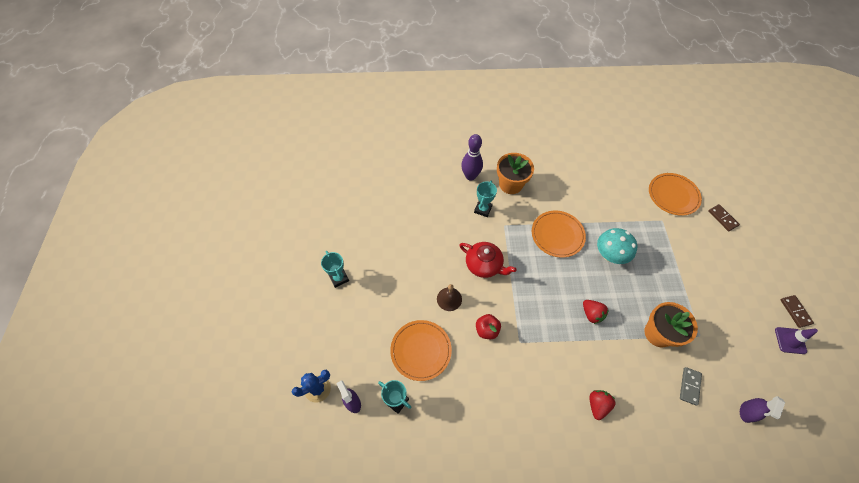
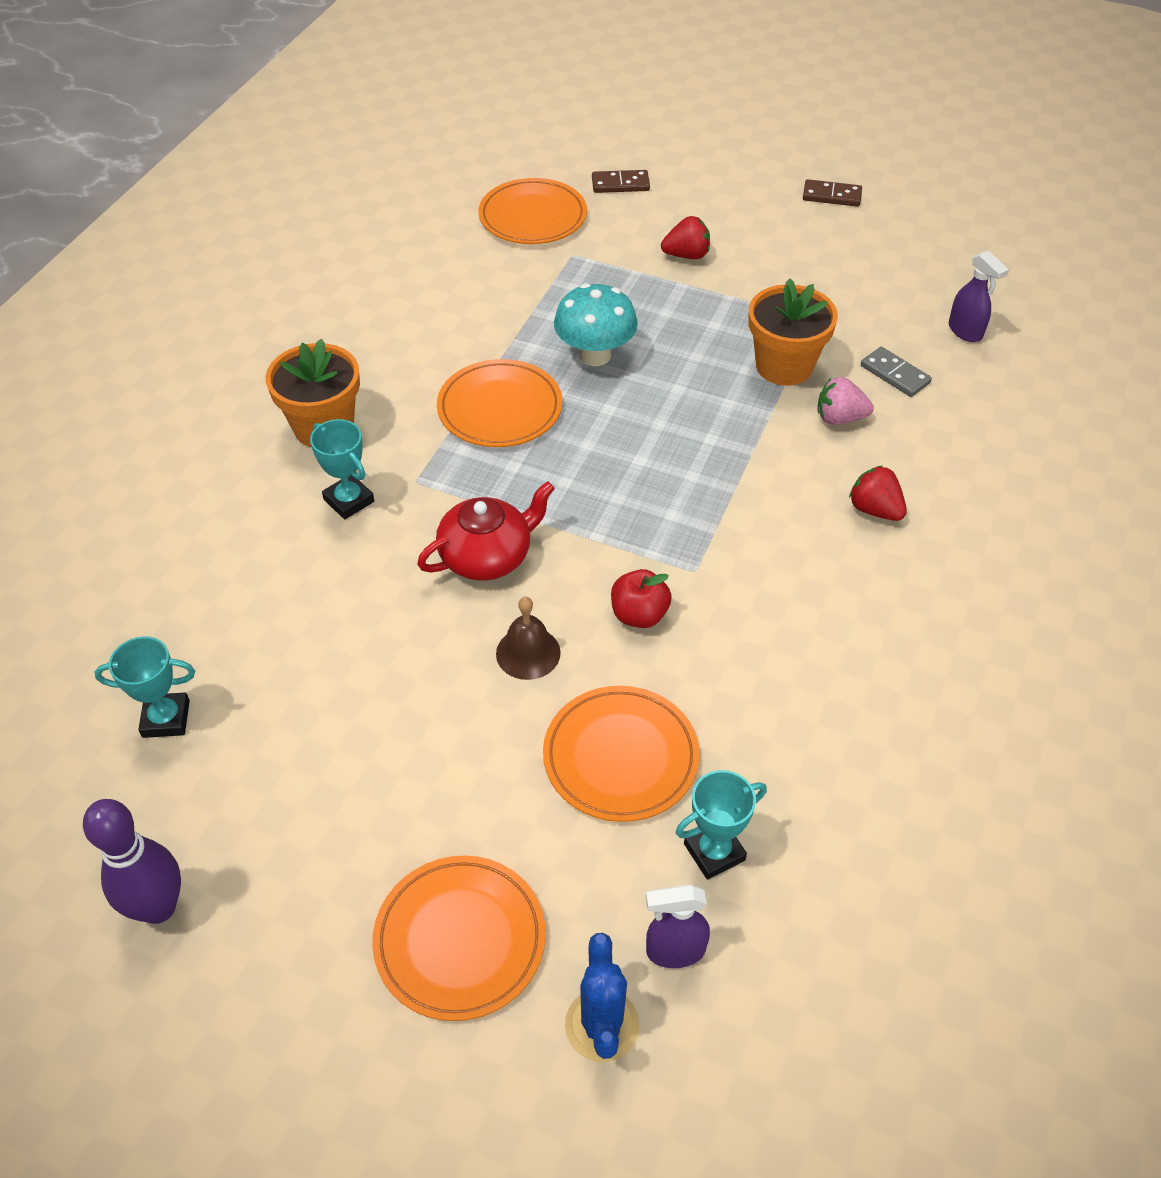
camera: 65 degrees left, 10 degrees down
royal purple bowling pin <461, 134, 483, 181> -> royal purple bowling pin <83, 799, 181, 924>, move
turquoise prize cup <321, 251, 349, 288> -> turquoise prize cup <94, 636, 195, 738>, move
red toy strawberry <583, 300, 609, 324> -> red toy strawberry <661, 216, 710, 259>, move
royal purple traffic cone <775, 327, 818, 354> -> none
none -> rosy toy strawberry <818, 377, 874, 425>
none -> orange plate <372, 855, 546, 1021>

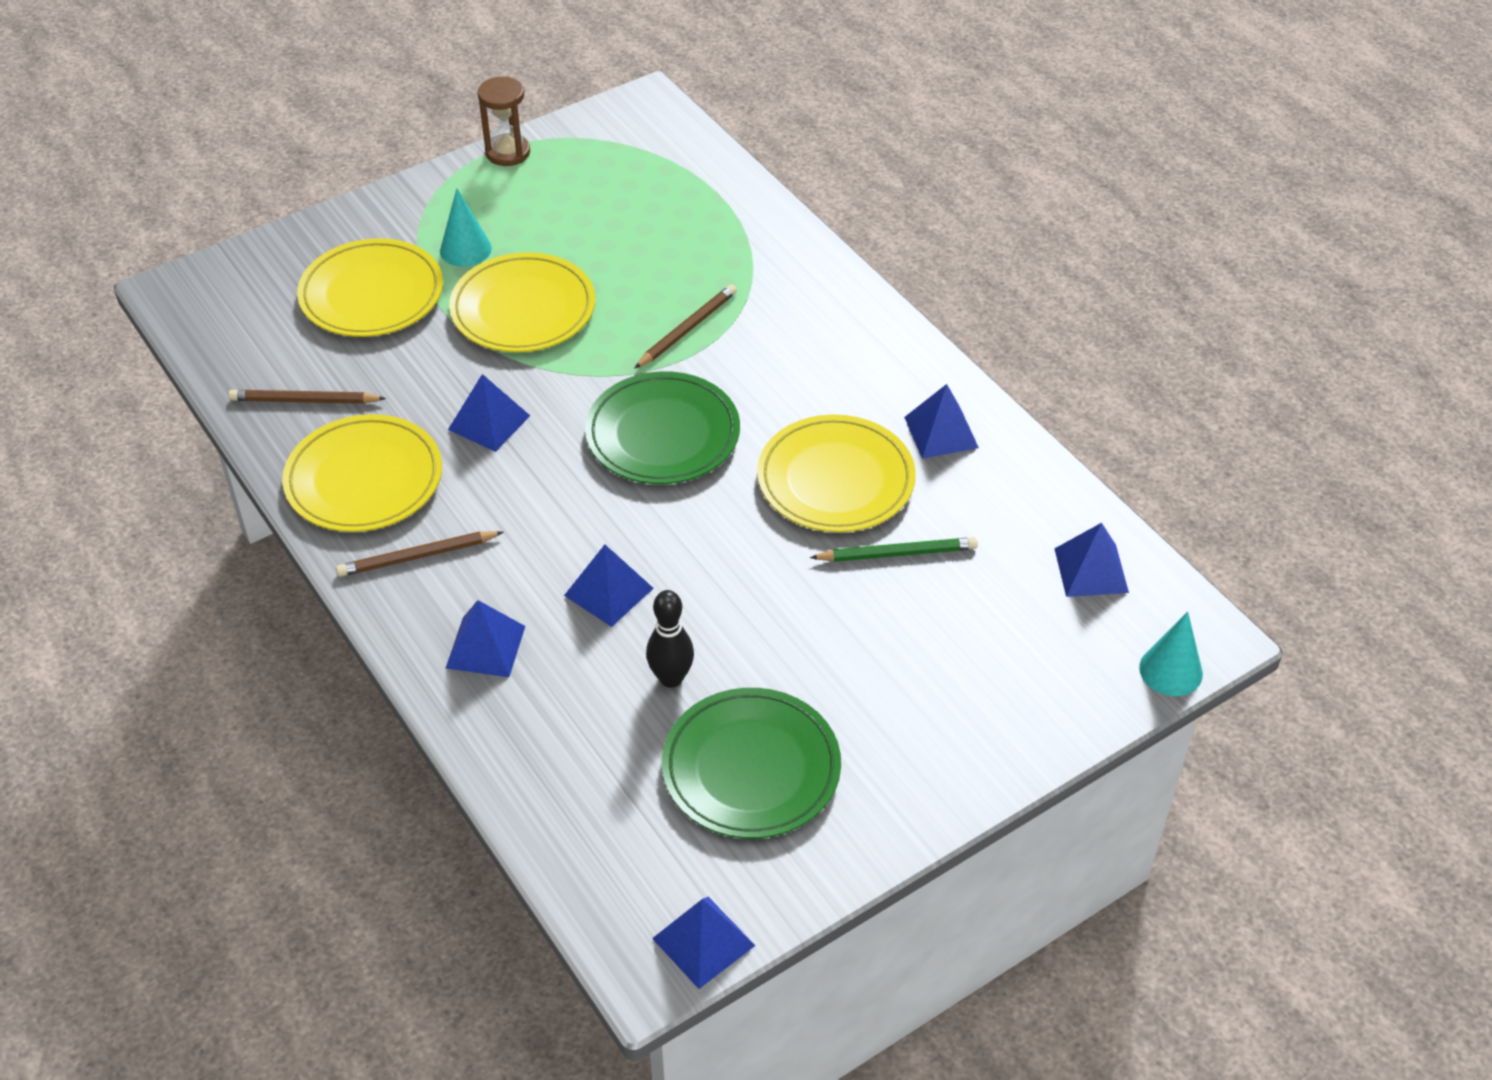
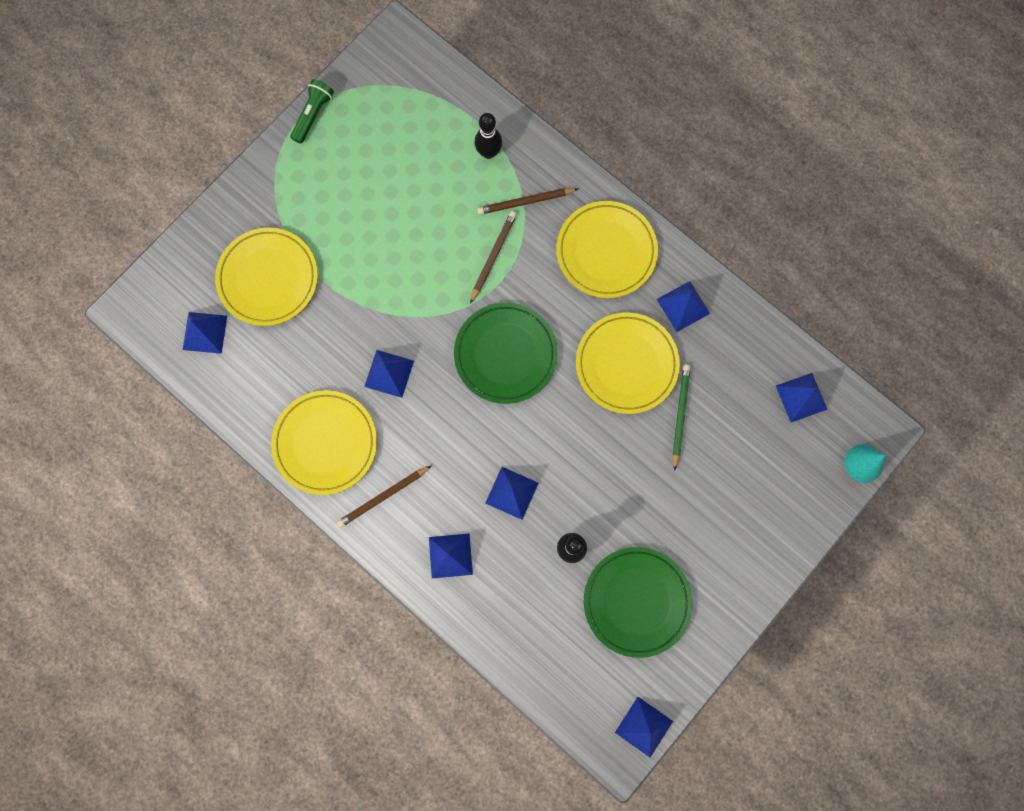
camera: 15 degrees left, 30 degrees up
russet sand timer <478, 76, 530, 166> -> leaf-green torch <290, 79, 334, 144>
turquoise cone shape <440, 188, 492, 267> -> none
yellow plate <449, 252, 595, 352> -> yellow plate <556, 201, 658, 298>, move
russet lead pencil <228, 390, 386, 404> -> russet lead pencil <477, 188, 578, 215>, move
leaf-green lead pencil <810, 537, 978, 562> -> leaf-green lead pencil <673, 364, 691, 471>, 60 degrees counterclockwise
none -> black bowling pin <475, 113, 502, 159>
none -> royal blue pyramid <183, 312, 227, 354>

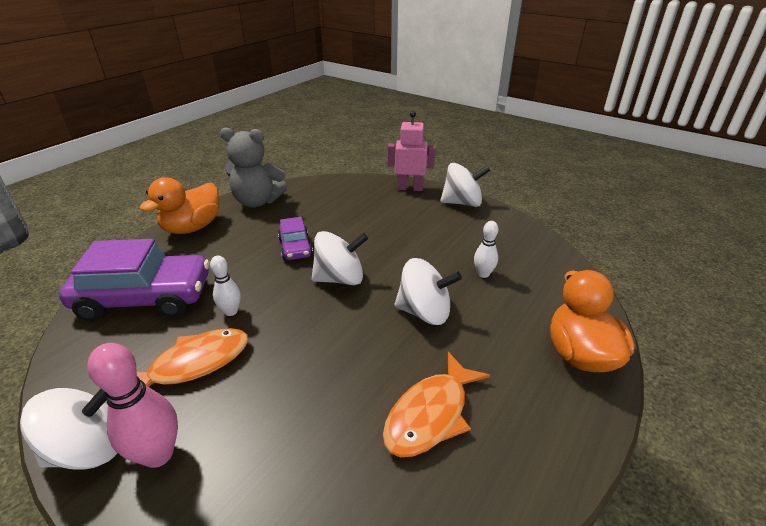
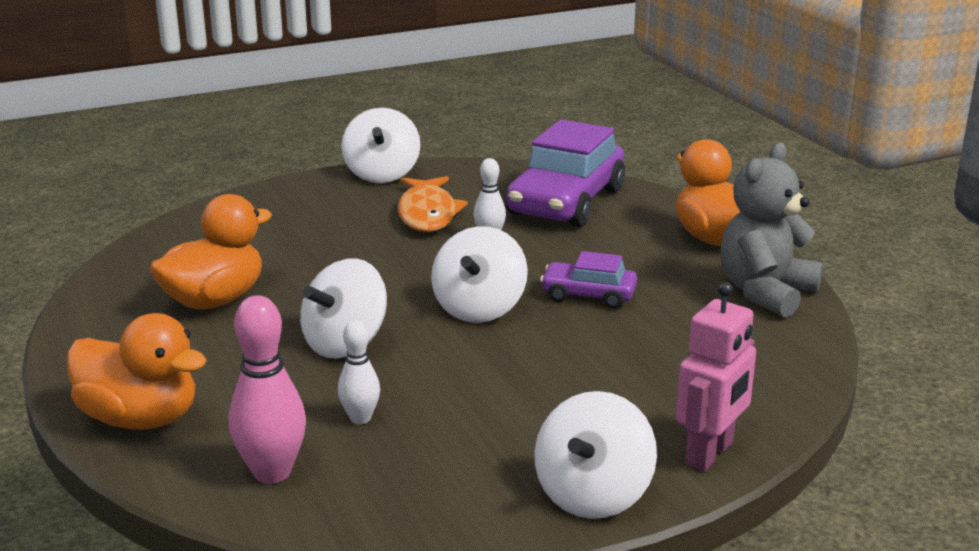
camera: 120 degrees right, 10 degrees down
rosy bowling pin <87, 343, 178, 468> -> rosy bowling pin <229, 295, 306, 484>, move
orange fish figure <383, 352, 490, 457> -> orange rubber duck <150, 194, 272, 309>

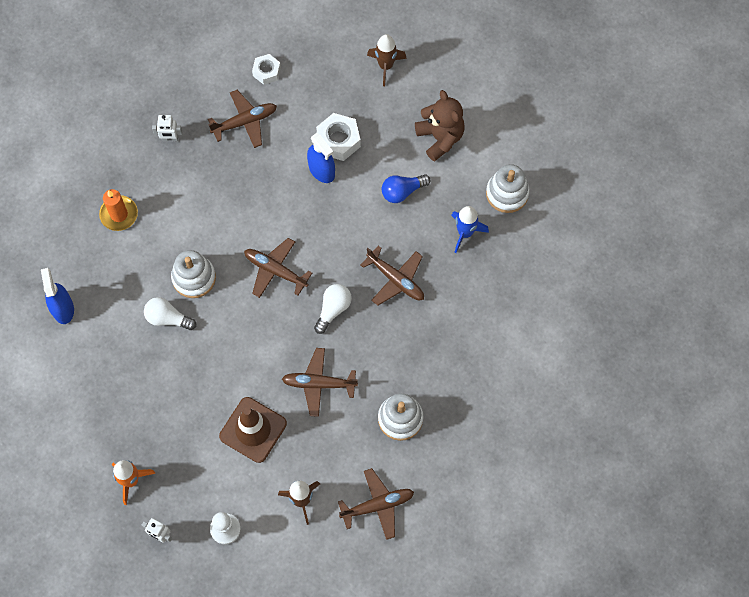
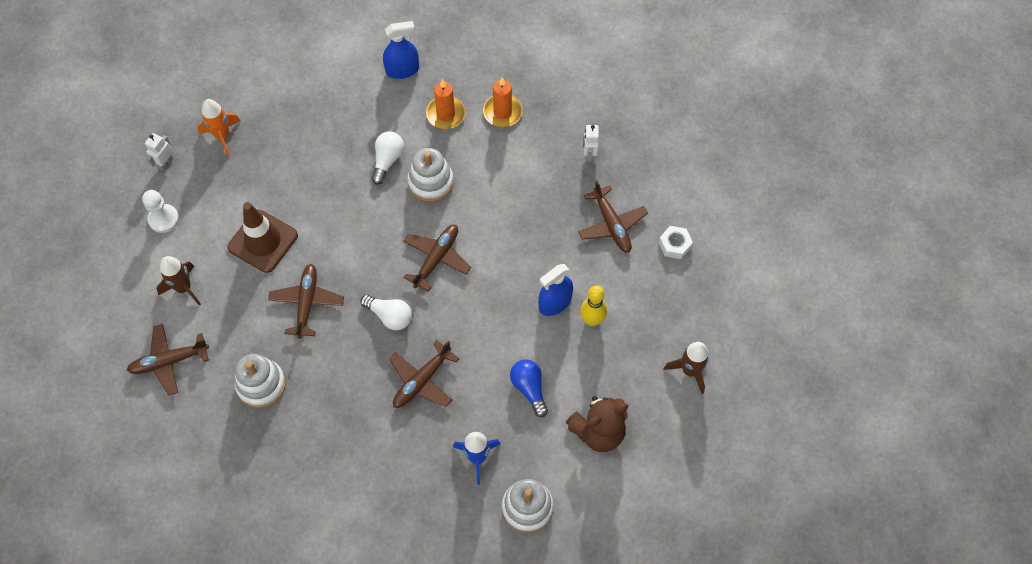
camera: 90 degrees right, 5 degrees down
white hexagon nut <316, 113, 361, 161> -> yellow bowling pin <580, 285, 607, 326>
russet aeroplane <338, 468, 414, 540> -> russet aeroplane <127, 324, 209, 395>, 90 degrees clockwise
none -> orange wax candle <426, 79, 465, 129>

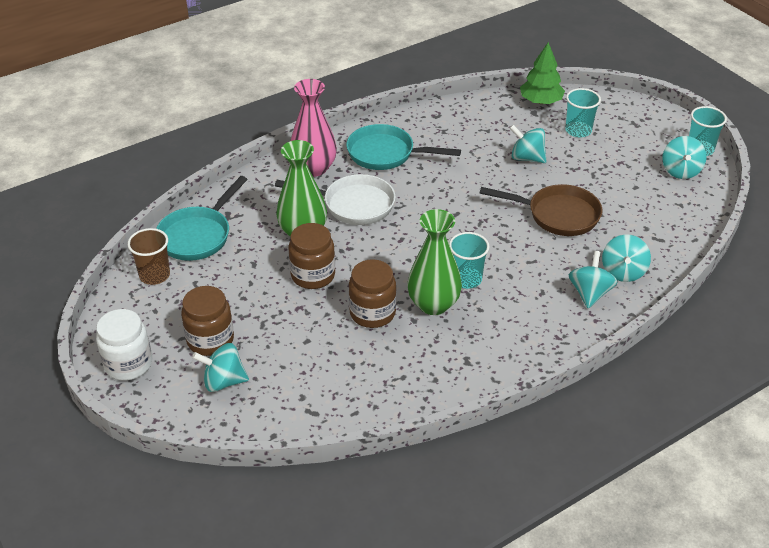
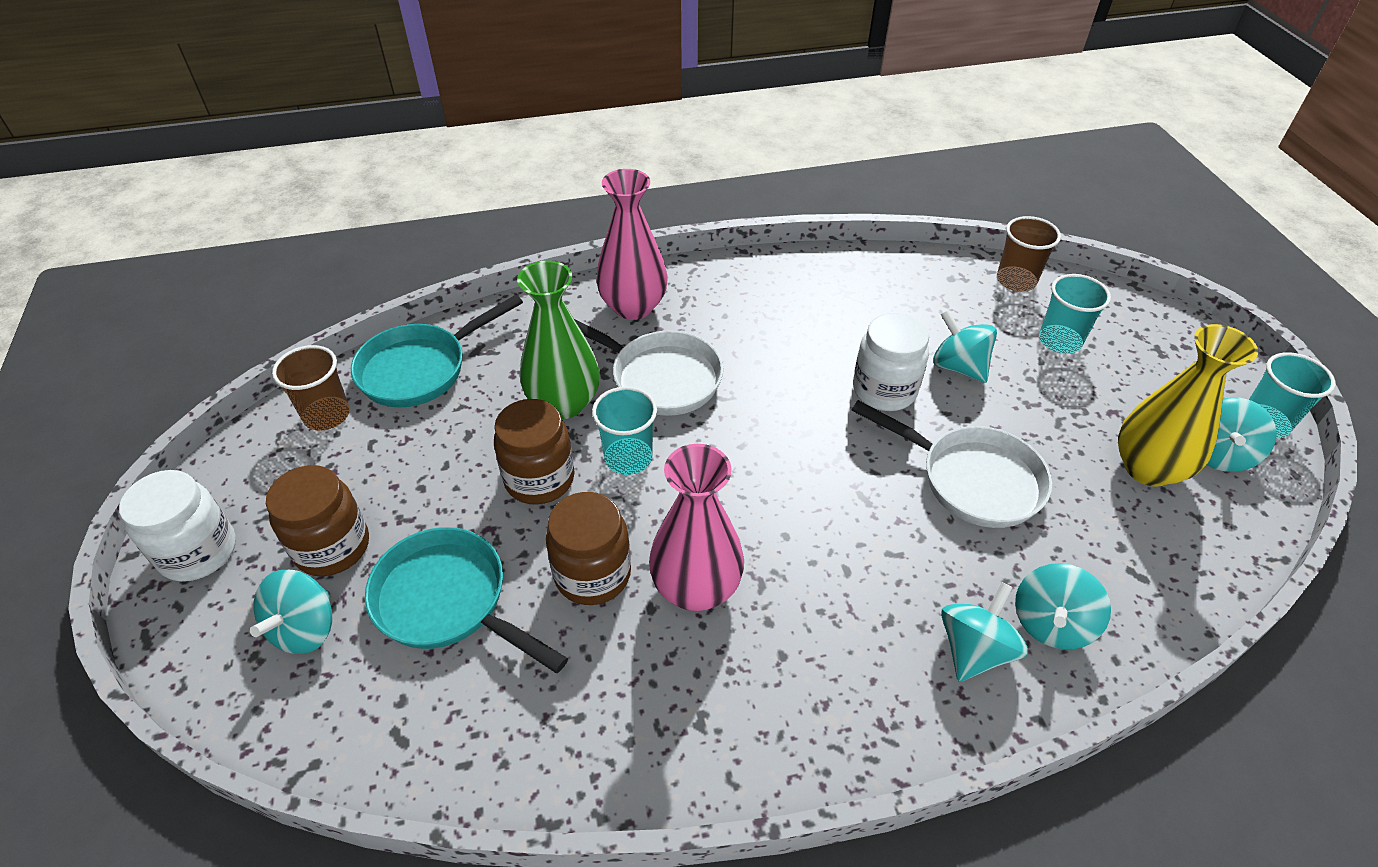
camera: 20 degrees right, 5 degrees up
leaf-green tree <520, 42, 565, 104> -> russet beaker <997, 216, 1061, 292>
turquoise skillet <346, 124, 461, 170> -> turquoise skillet <365, 527, 568, 673>, move
russet skillet <479, 184, 602, 236> -> white skillet <852, 400, 1052, 528>
leaf-green flower vase <407, 209, 462, 315> -> rosy flower vase <649, 444, 744, 611>
turquoise beaker <449, 232, 489, 289> -> turquoise beaker <592, 387, 657, 475>, move
turquoise toy top <192, 343, 249, 392> -> turquoise toy top <250, 570, 332, 654>, 90 degrees counterclockwise
none -> white preserve jar <853, 313, 929, 411>
none -> yellow flower vase <1118, 324, 1258, 487>

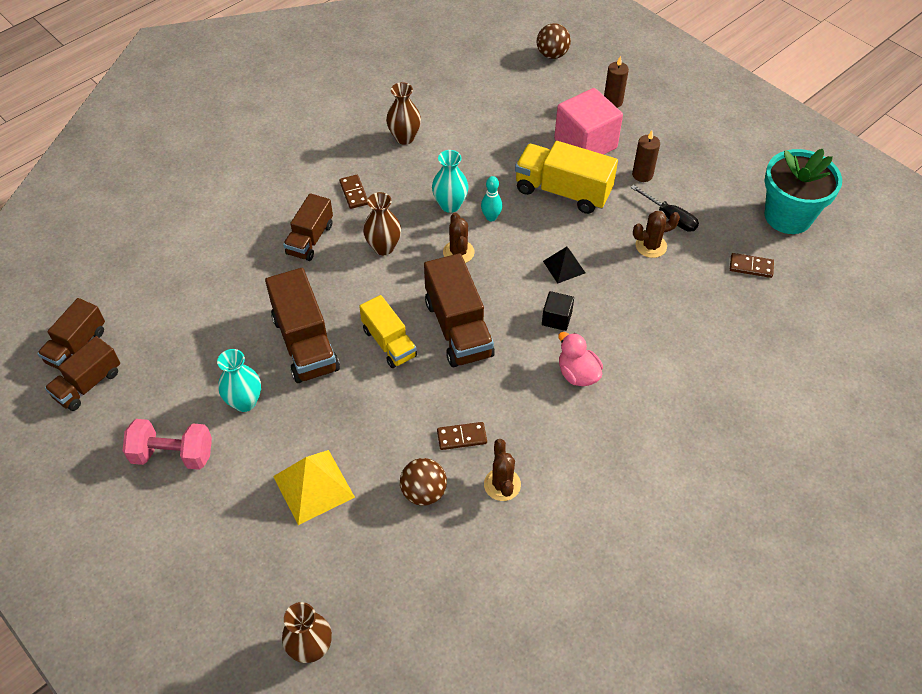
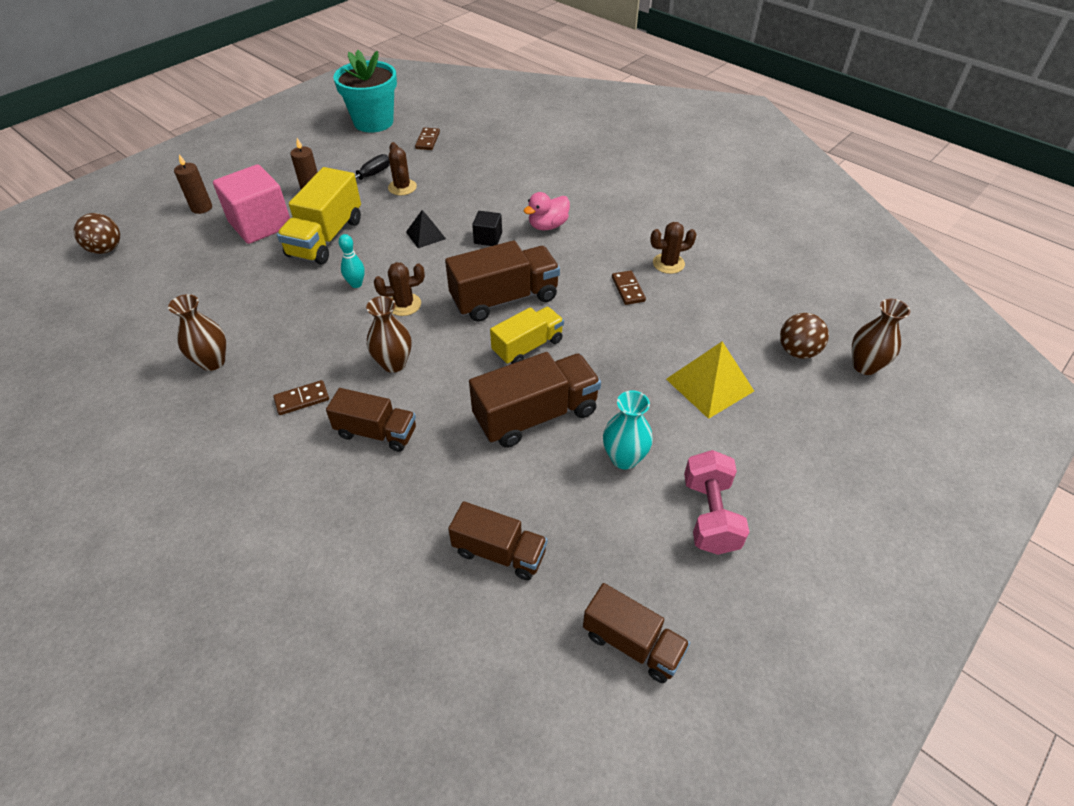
camera: 95 degrees left, 5 degrees down
turquoise flower vase <432, 150, 468, 213> -> none
russet toy truck <37, 298, 105, 370> -> russet toy truck <448, 501, 547, 580>, move
russet ball <400, 458, 447, 506> -> russet ball <780, 313, 829, 359>, move

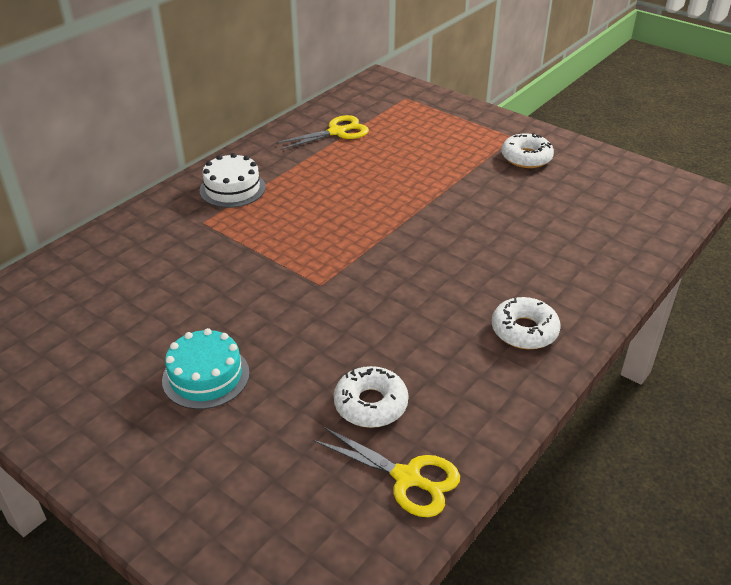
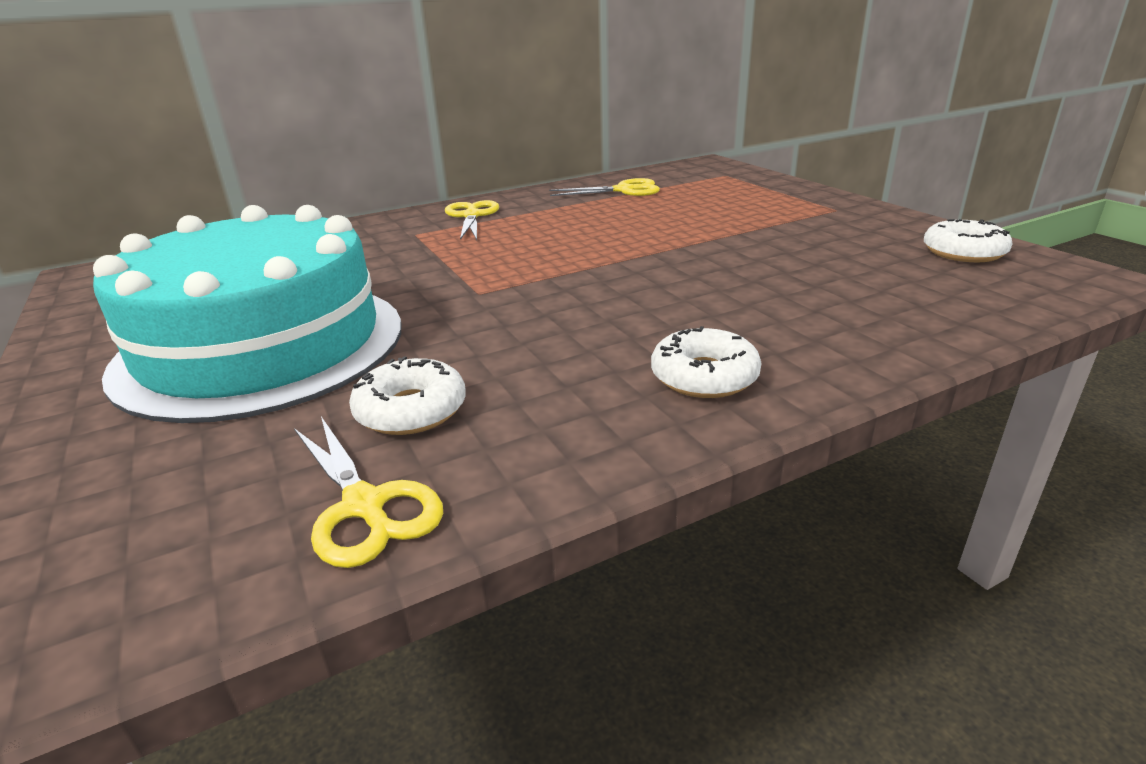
camera: 25 degrees right, 10 degrees down
white donut <501, 133, 554, 168> -> white donut <924, 219, 1013, 262>, move
white layer cake <199, 153, 266, 208> -> yellow scissors <445, 200, 500, 240>
turquoise layer cake <162, 328, 250, 409> -> turquoise layer cake <93, 205, 402, 423>, x2.45

